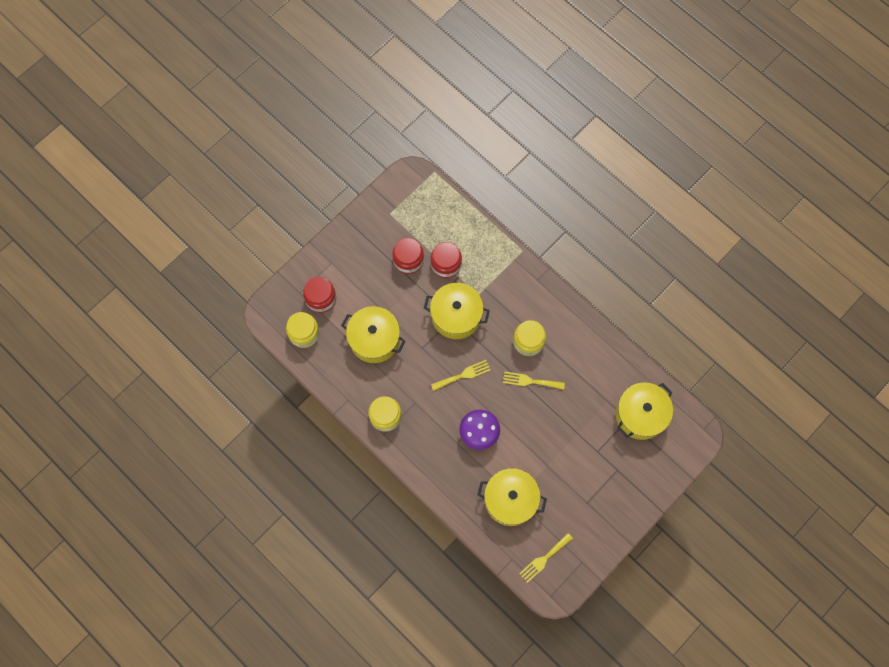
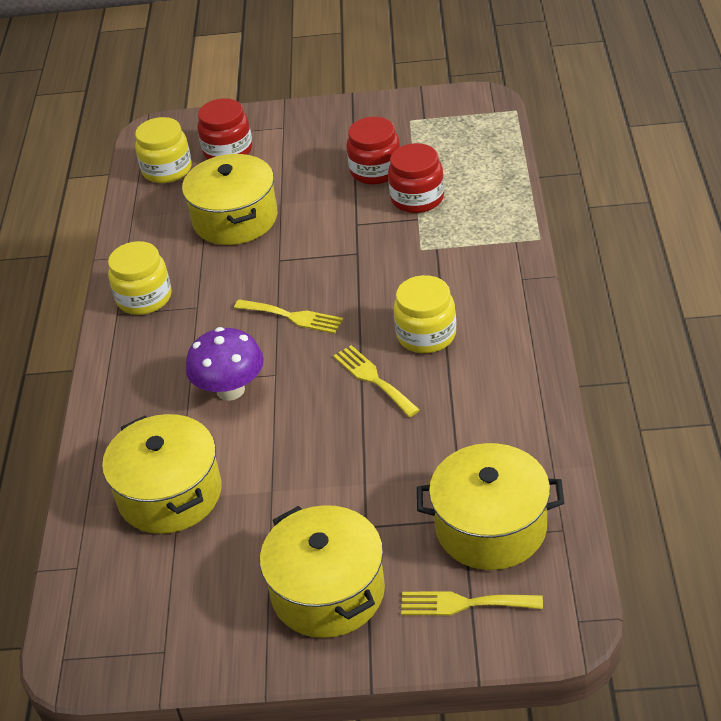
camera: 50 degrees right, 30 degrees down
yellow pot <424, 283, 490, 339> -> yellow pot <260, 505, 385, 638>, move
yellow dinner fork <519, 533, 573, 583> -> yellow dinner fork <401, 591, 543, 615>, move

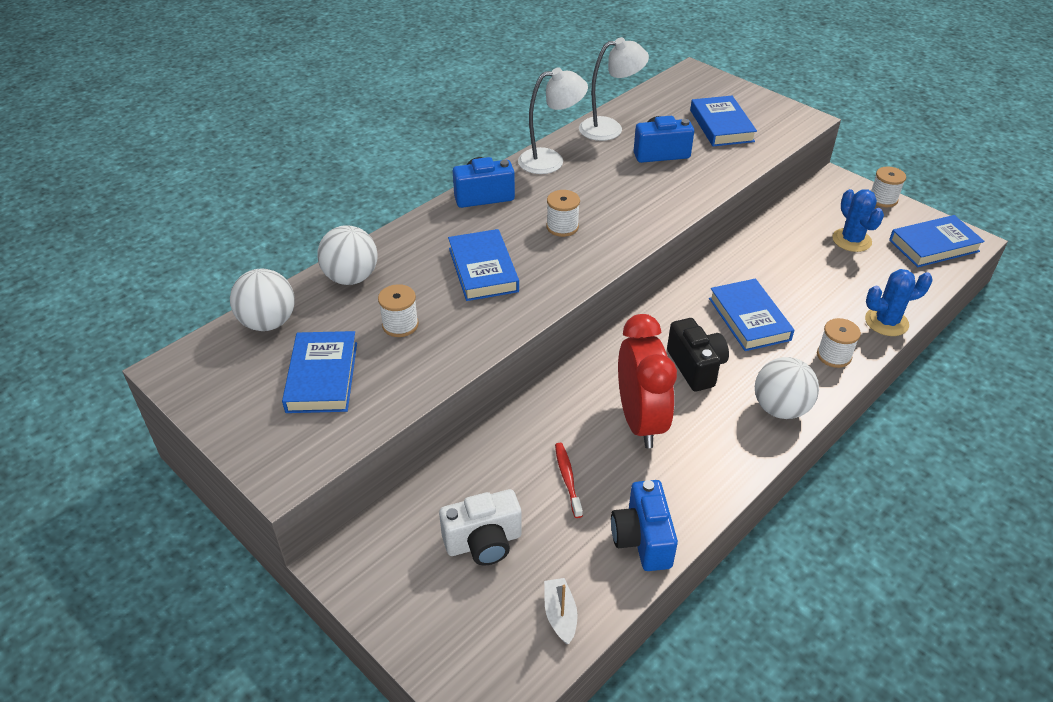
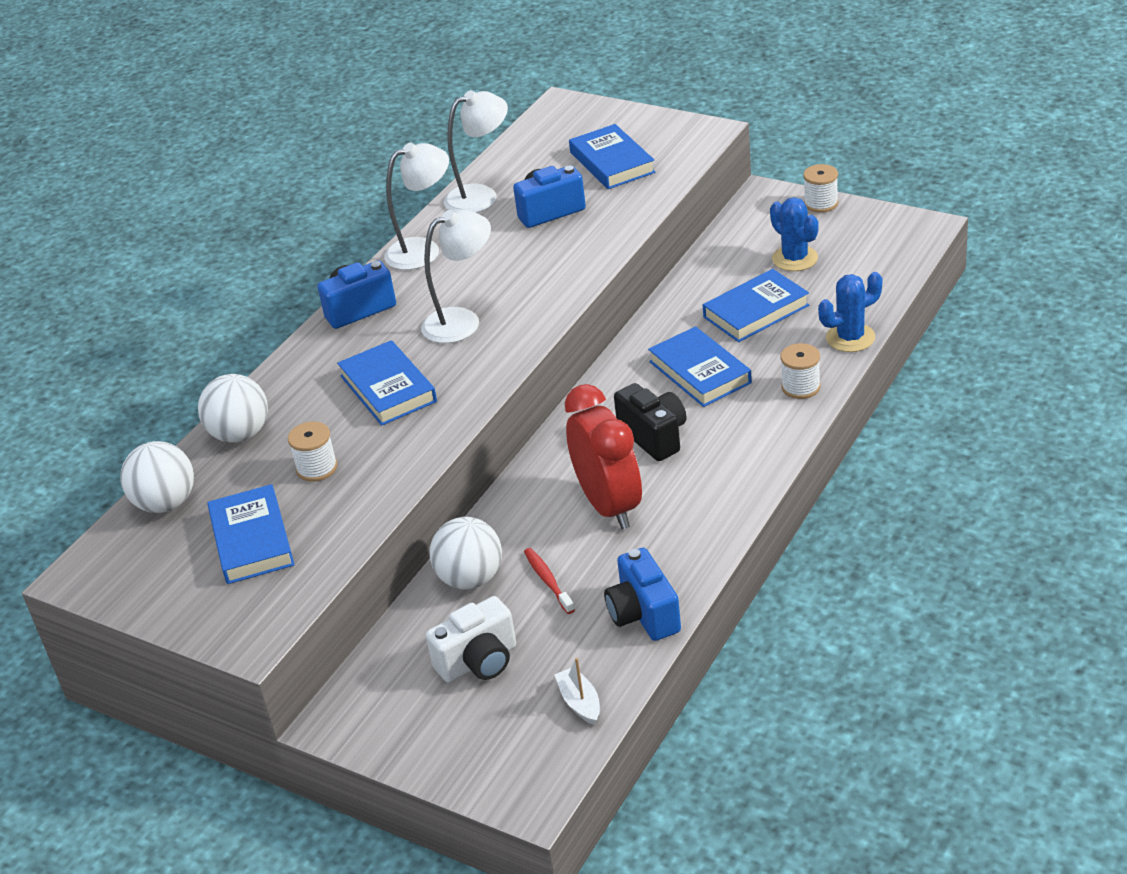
camera: 10 degrees left, 5 degrees down
white reel of thread <546, 190, 580, 237> -> white reading lamp <421, 210, 491, 343>
royal blue hardback <889, 215, 985, 267> -> royal blue hardback <703, 269, 809, 342>, move
white ball <755, 357, 819, 419> -> white ball <430, 517, 502, 590>, move

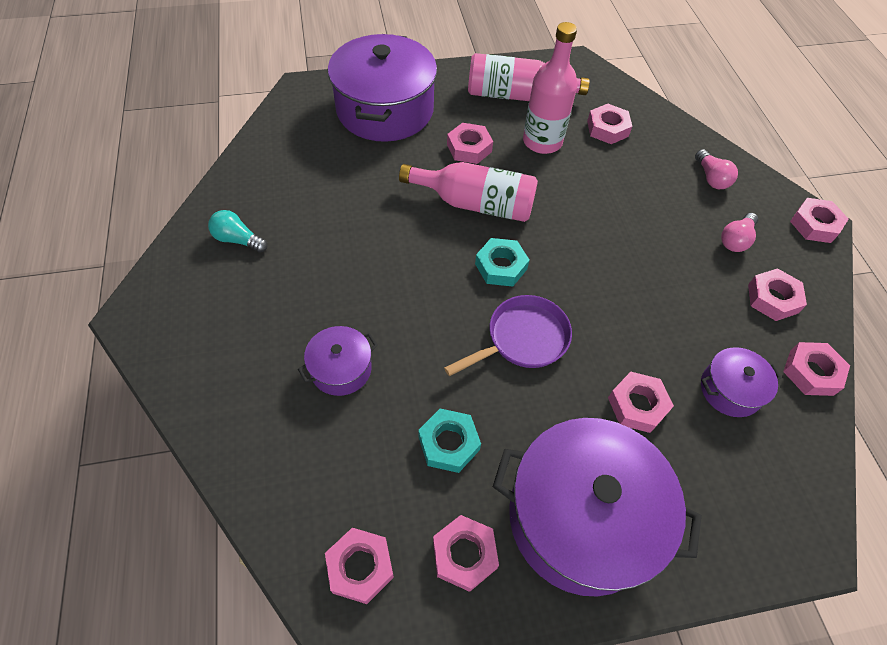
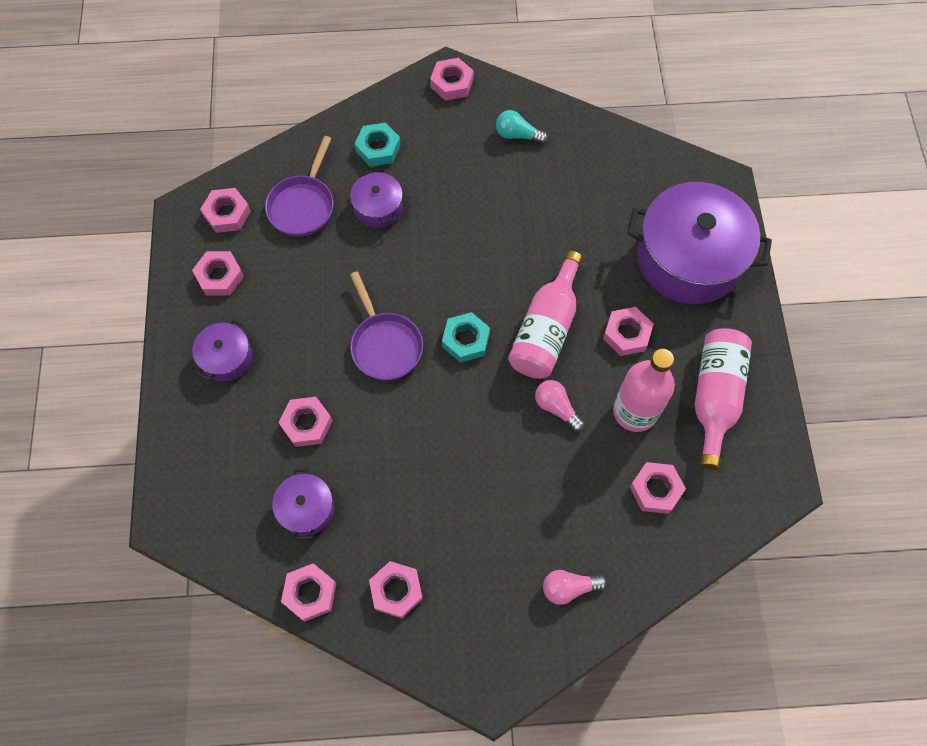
camera: 100 degrees right, 10 degrees up
rosy hexagon nut <790, 198, 848, 243> -> rosy hexagon nut <430, 58, 474, 101>, move
turquoise lightbulb <208, 210, 268, 252> -> turquoise lightbulb <496, 110, 548, 144>, 105 degrees counterclockwise
rosy lightbulb <721, 213, 758, 252> -> rosy lightbulb <535, 380, 585, 432>, move
turquoise hexagon nut <418, 408, 481, 473> -> turquoise hexagon nut <354, 123, 401, 167>, move
royal purple pot <493, 418, 702, 597> -> royal purple pot <192, 319, 252, 381>, x0.47
none -> royal purple skillet <265, 136, 334, 237>

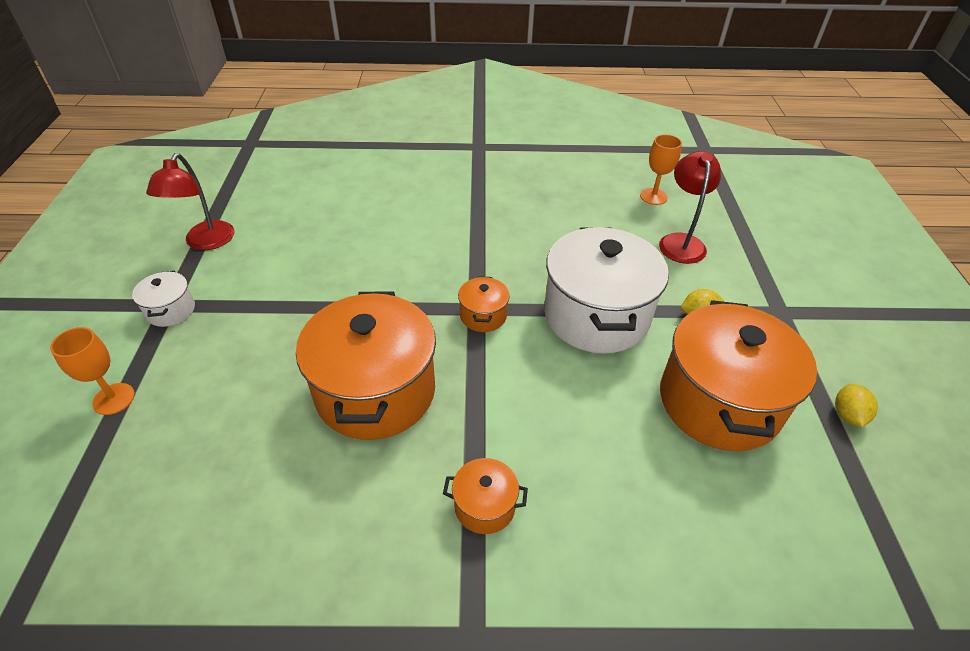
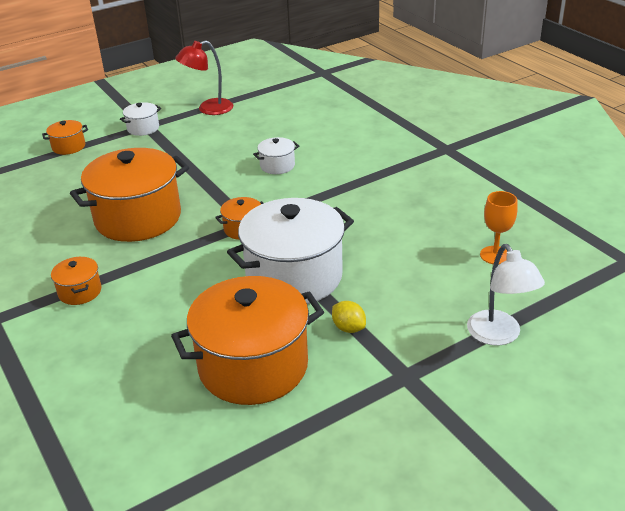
camera: 60 degrees right, 10 degrees down
red reading lamp <659, 151, 721, 264> -> none
orange wine glass <50, 327, 135, 415> -> orange pot <42, 120, 88, 155>
yellow toy lemon <835, 384, 878, 427> -> none
none -> white pot <253, 137, 299, 174>
none -> white reading lamp <467, 244, 545, 345>

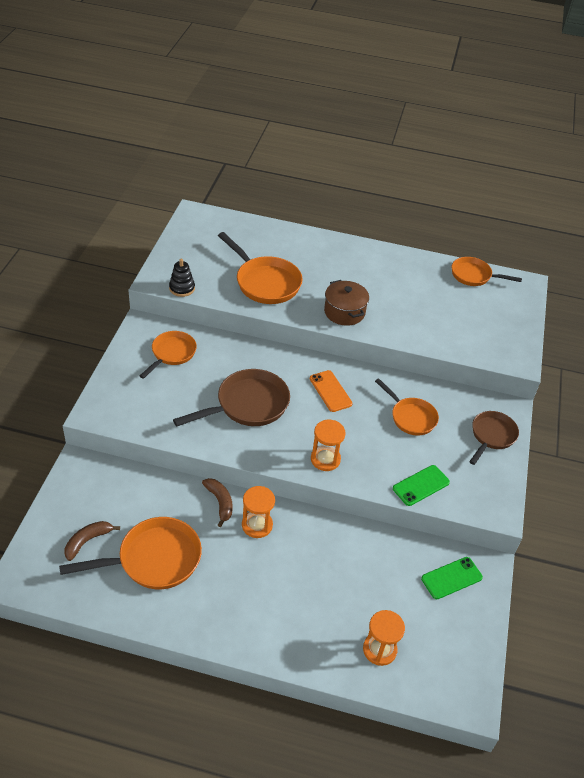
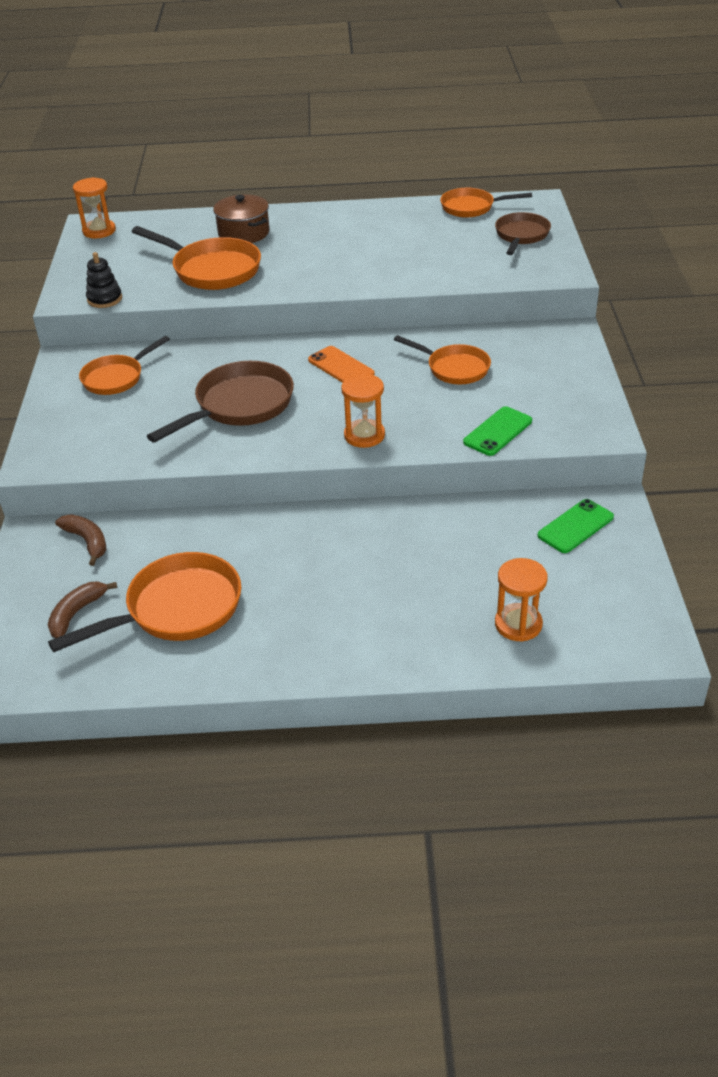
camera: 10 degrees left, 5 degrees down
russet pot <324, 280, 369, 326> -> russet pot <213, 194, 270, 243>, move
orange skillet <140, 331, 197, 379> -> orange skillet <79, 336, 170, 395>, 150 degrees counterclockwise
russet skillet <469, 411, 519, 465> -> russet skillet <495, 212, 551, 255>, move
russet banana fruit <202, 478, 233, 527> -> russet banana fruit <55, 515, 106, 566>, move
orange sand timer <242, 486, 275, 538> -> orange sand timer <73, 177, 116, 238>, move

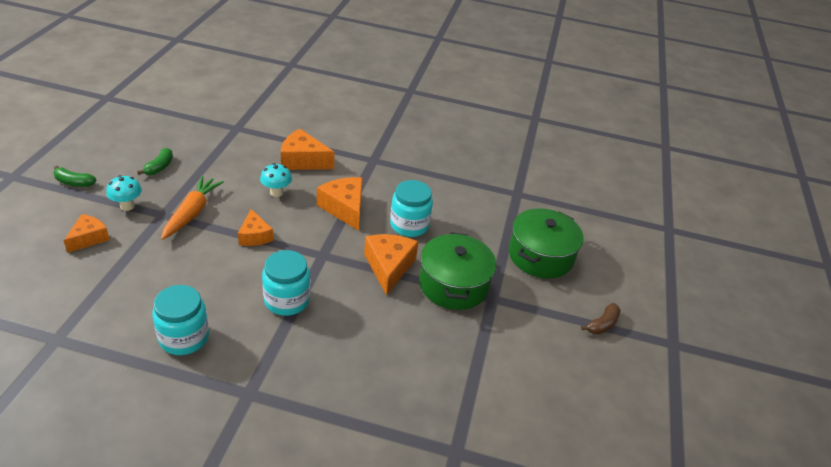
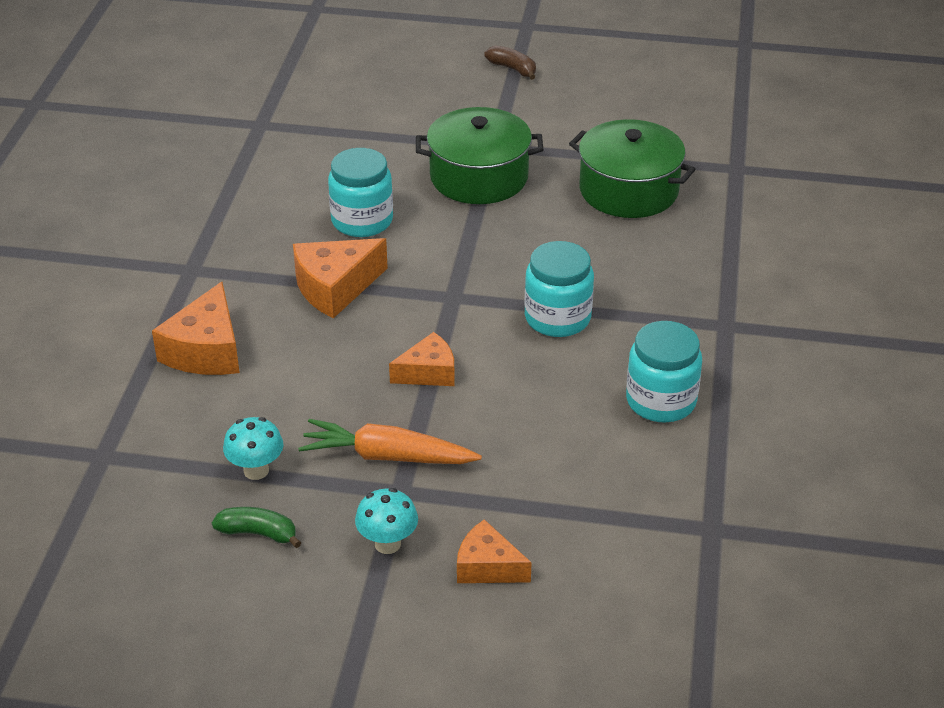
camera: 90 degrees left, 0 degrees up
turquoise toadstool <260, 163, 292, 197> -> turquoise toadstool <223, 417, 283, 480>, move
leaf-green banana fruit <54, 166, 97, 187> -> none
leaf-green pot <509, 208, 584, 278> -> leaf-green pot <569, 119, 695, 218>, move
orange cheese wedge <364, 234, 419, 296> -> none

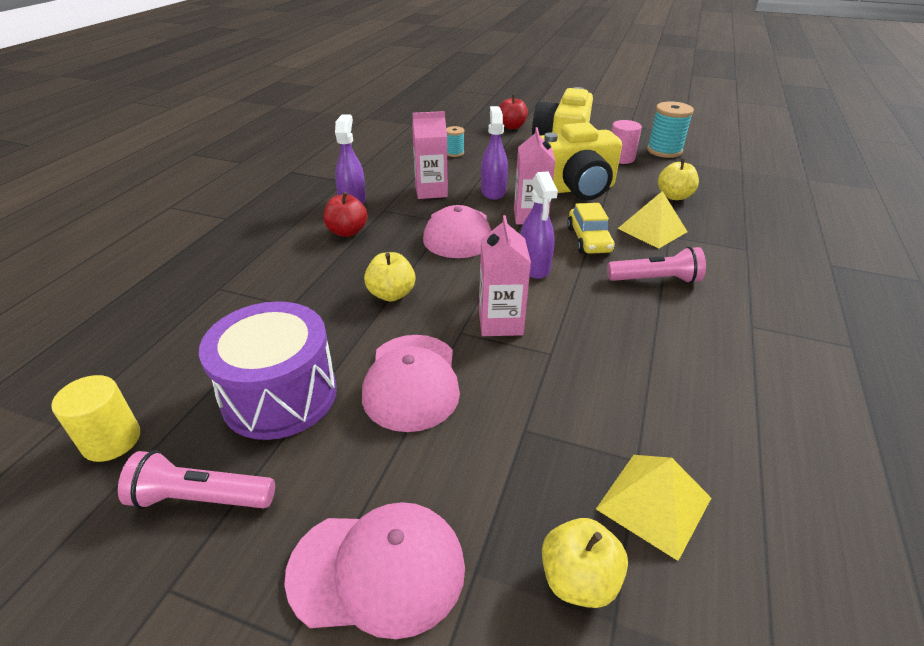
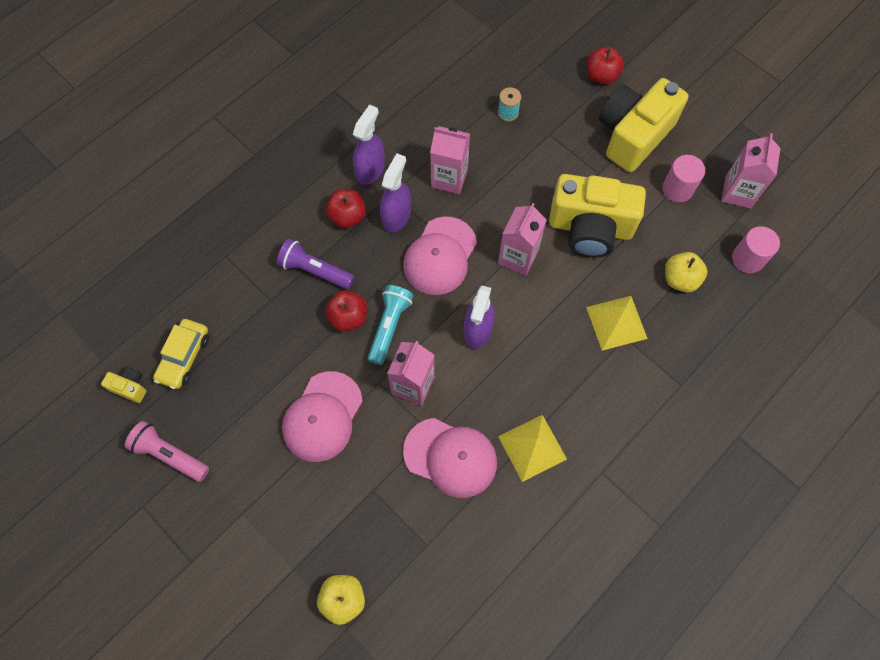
camera: 25 degrees right, 30 degrees up
turquoise reel of thread <647, 101, 694, 158> -> rosy milk carton <721, 133, 780, 209>
royal purple sprayer <481, 106, 508, 200> -> royal purple sprayer <380, 153, 411, 232>, move
yellow automobile <567, 203, 615, 254> -> yellow automobile <153, 319, 209, 389>, move
rosy torch <607, 247, 706, 283> -> none
yellow apple <364, 252, 415, 302> -> red apple <325, 290, 367, 332>
royal purple snare drum <199, 301, 337, 440> -> none
yellow solid cylinder <51, 375, 140, 462> -> yellow photo camera <101, 366, 146, 403>
yellow pyramid <596, 455, 711, 561> -> yellow pyramid <498, 415, 567, 482>, move
rosy cap <284, 502, 465, 639> -> rosy cap <403, 418, 497, 498>, move
none -> rosy solid cylinder <732, 226, 780, 273>
none -> royal purple torch <277, 239, 354, 289>
none -> turquoise torch <368, 285, 414, 365>

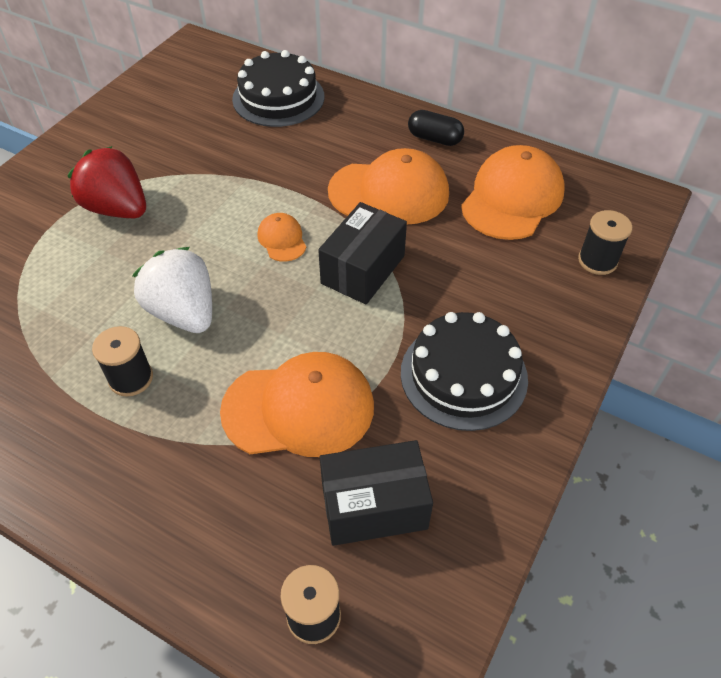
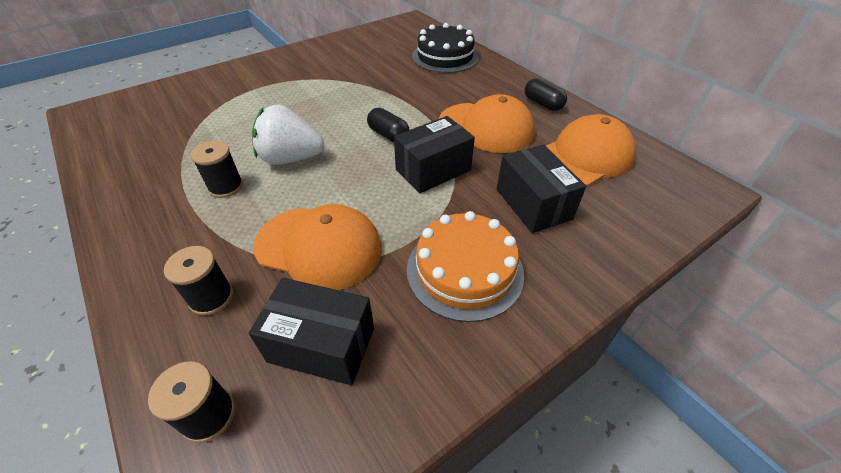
camera: 25 degrees right, 5 degrees down
red toy strawberry <68, 146, 146, 218> -> none
black reel of thread <578, 210, 632, 275> -> black reel of thread <164, 246, 233, 316>, move
orange cap <257, 213, 306, 262> -> black capsule <367, 108, 409, 142>
white toy strawberry <132, 247, 212, 333> -> white toy strawberry <252, 104, 324, 165>, 75 degrees counterclockwise
black layer cake <401, 312, 528, 431> -> orange layer cake <407, 211, 524, 322>
none -> black parcel <497, 145, 586, 233>

